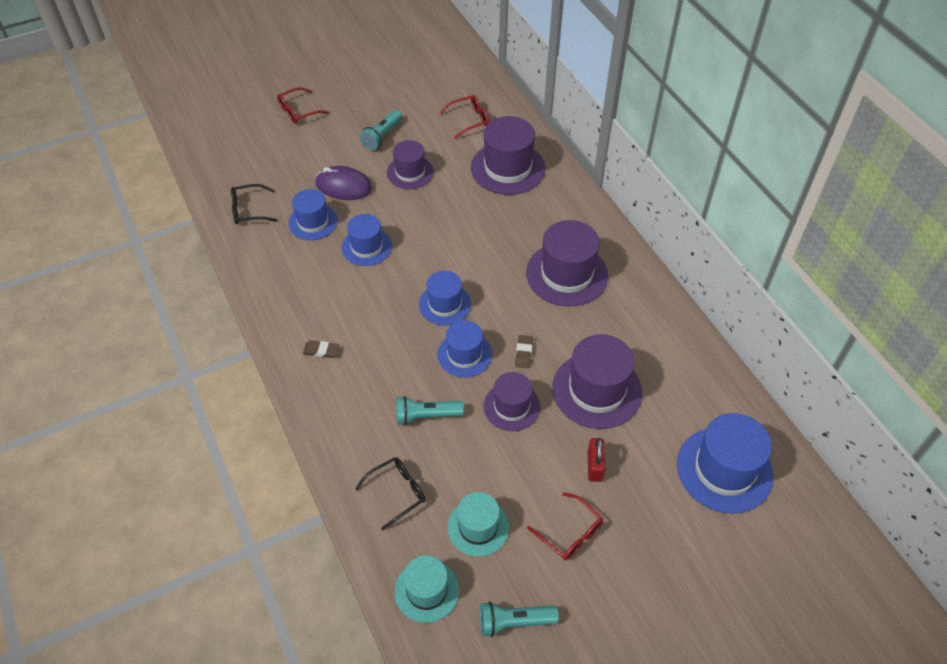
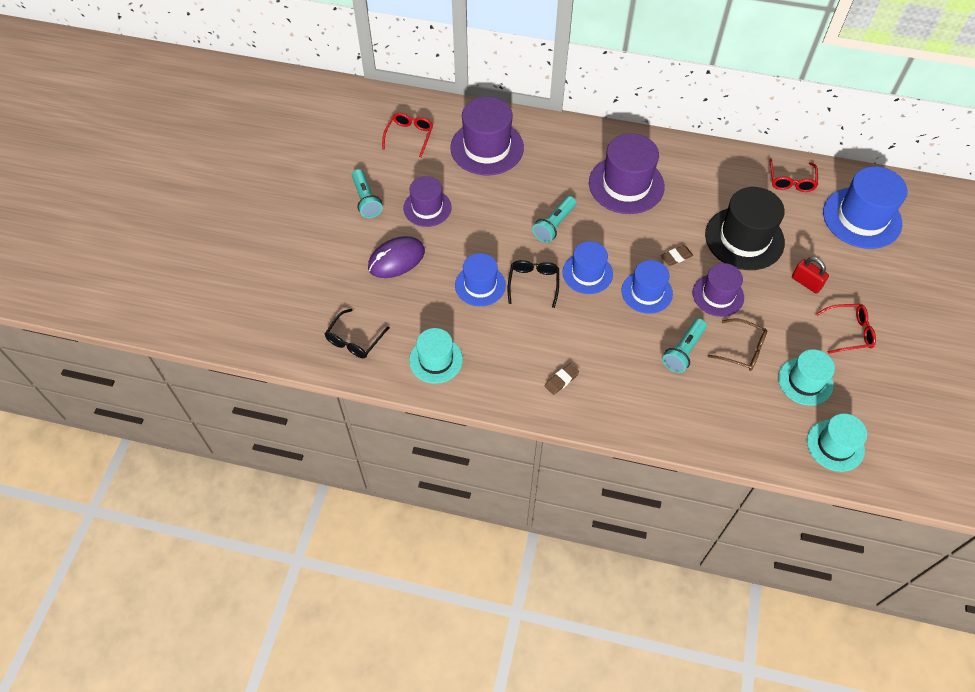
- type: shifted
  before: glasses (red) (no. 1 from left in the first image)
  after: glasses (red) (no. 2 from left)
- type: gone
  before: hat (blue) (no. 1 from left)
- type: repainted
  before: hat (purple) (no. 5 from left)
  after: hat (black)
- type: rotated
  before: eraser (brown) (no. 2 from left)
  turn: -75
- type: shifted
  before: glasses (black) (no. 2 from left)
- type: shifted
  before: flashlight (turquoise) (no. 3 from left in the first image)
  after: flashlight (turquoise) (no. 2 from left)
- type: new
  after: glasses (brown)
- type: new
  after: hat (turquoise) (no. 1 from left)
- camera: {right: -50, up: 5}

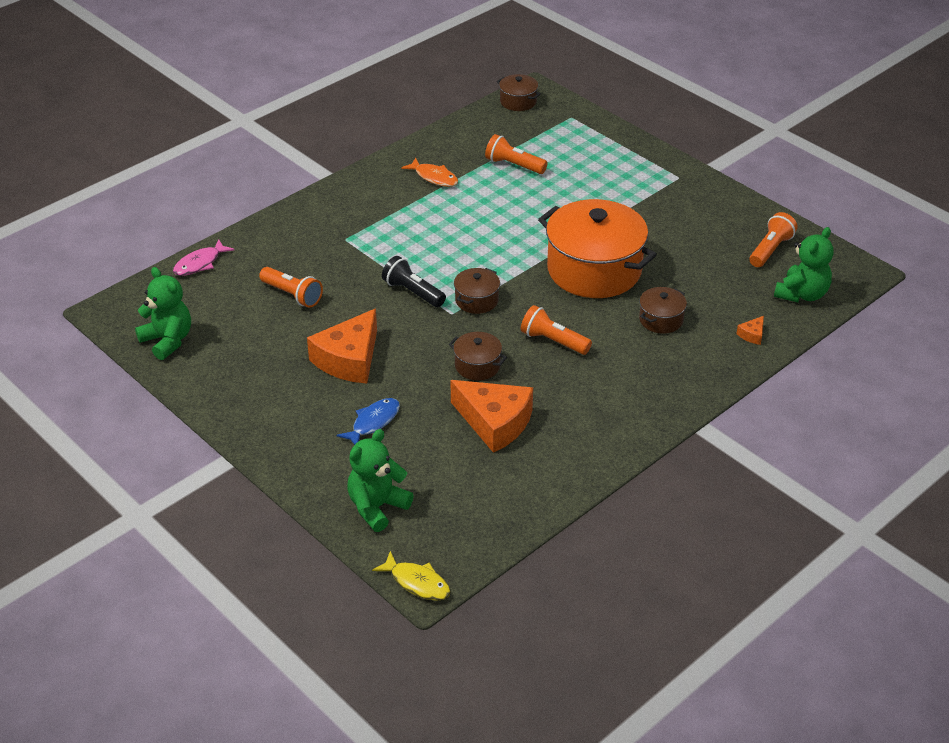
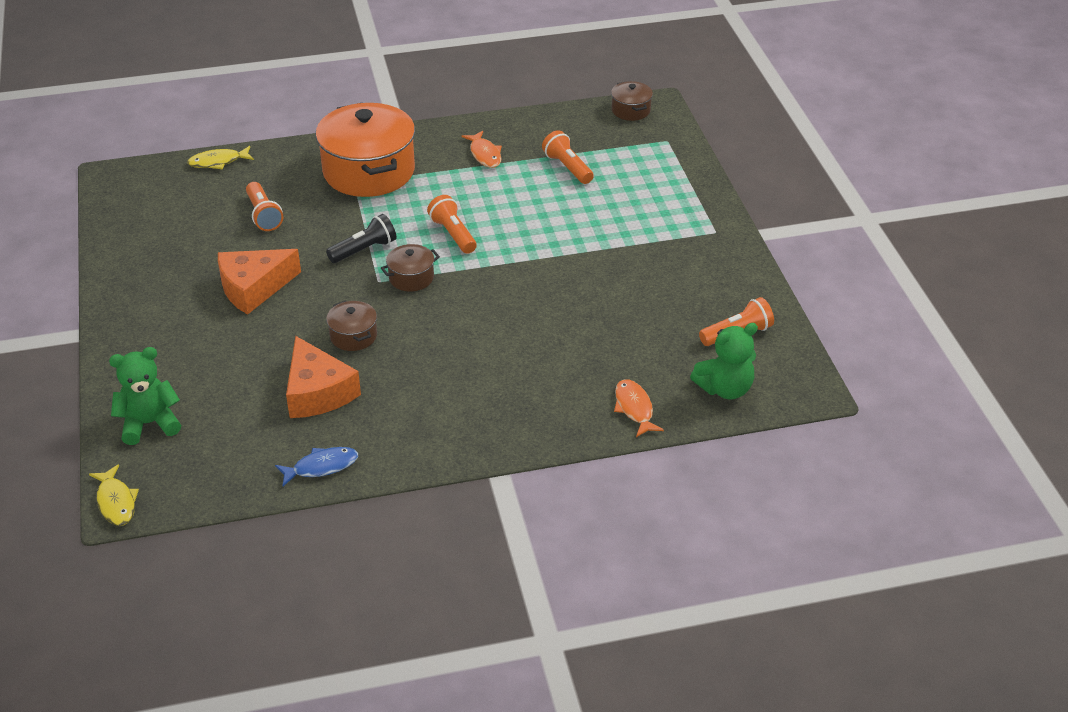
- type: shifted
  before: pot (orange)
- type: repainted
  before: fish (pink)
  after: fish (yellow) (no. 2 from left)
- type: rotated
  before: flashlight (black)
  turn: 75
- type: gone
  before: teddy bear (green) (no. 1 from left)
- type: gone
  before: pot (brown) (no. 4 from left)
- type: shifted
  before: flashlight (orange) (no. 3 from left in the first image)
  after: flashlight (orange) (no. 2 from left)
- type: swapped
  before: cheese (orange) (no. 3 from left)
  after: fish (orange) (no. 2 from left)
- type: shifted
  before: fish (blue)
- camera: {right: 30, up: 0}

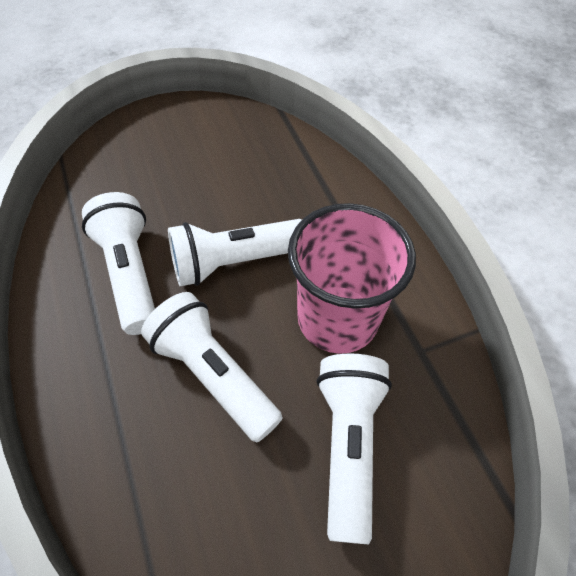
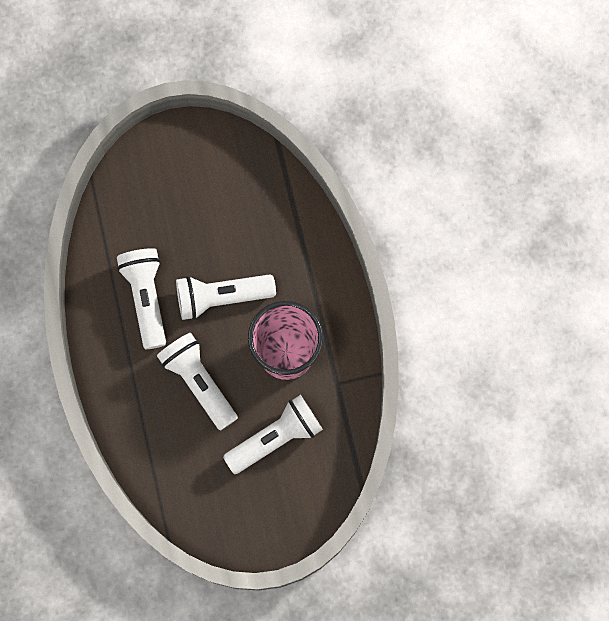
- type: rotated
  before: flashlight (white) (no. 4 from left)
  turn: 45
- camera: {right: 10, up: 20}

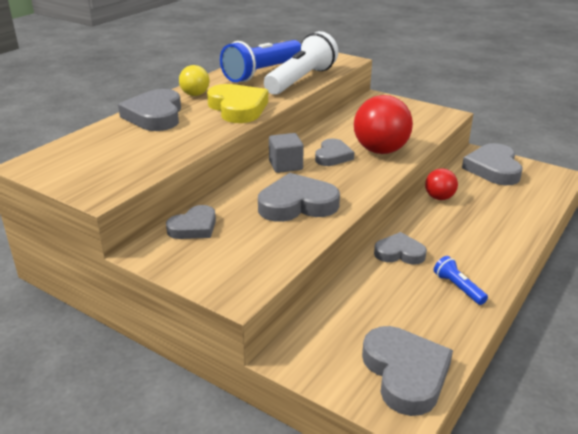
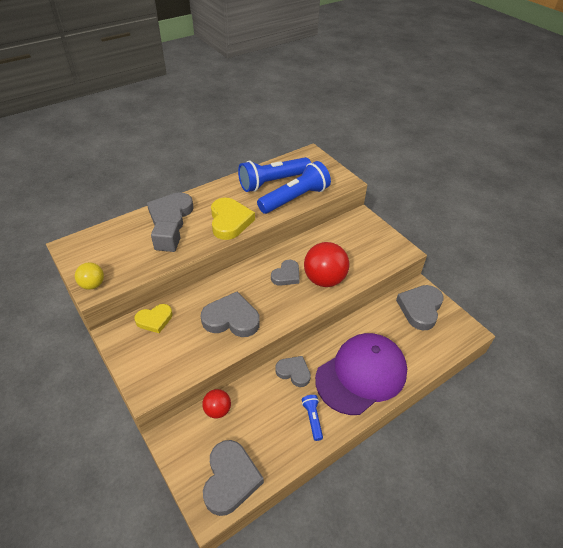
- type: repainted
  before: flashlight (white)
  after: flashlight (blue) (no. 2 from left)
- type: shifted
  before: ball (yellow)
- type: shifted
  before: cube (grey)
- type: shifted
  before: ball (red) (no. 2 from left in the first image)
  after: ball (red) (no. 1 from left)
- type: repainted
  before: heart (grey) (no. 2 from left)
  after: heart (yellow) (no. 1 from left)
- type: new
  after: cap (purple)
- camera: {right: 20, up: 15}

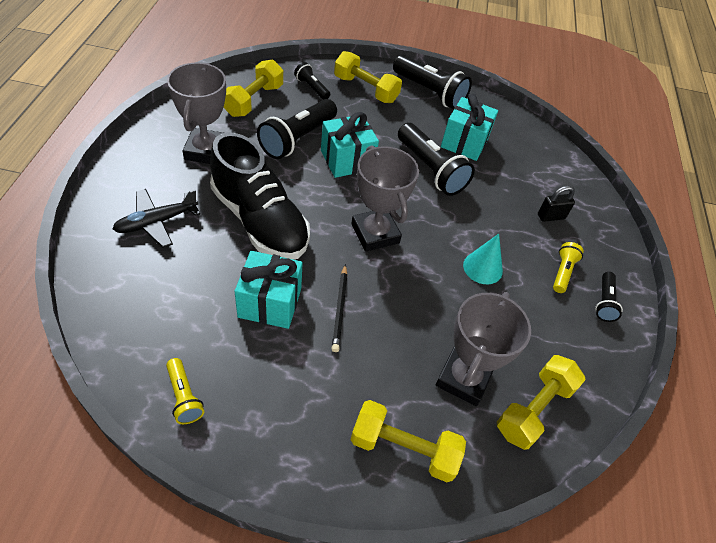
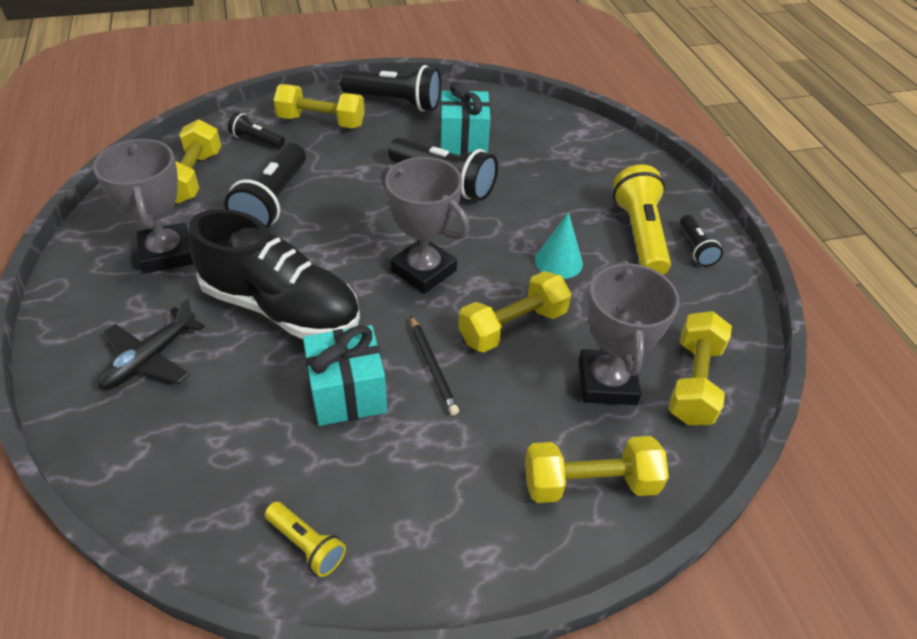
- type: gone
  before: gift (turquoise) (no. 2 from left)
- type: gone
  before: padlock (black)
- type: scaled
  before: flashlight (yellow) (no. 2 from left)
  scale: 1.9
- type: new
  after: dumbbell (yellow) (no. 3 from left)
- camera: {right: -20, up: -5}

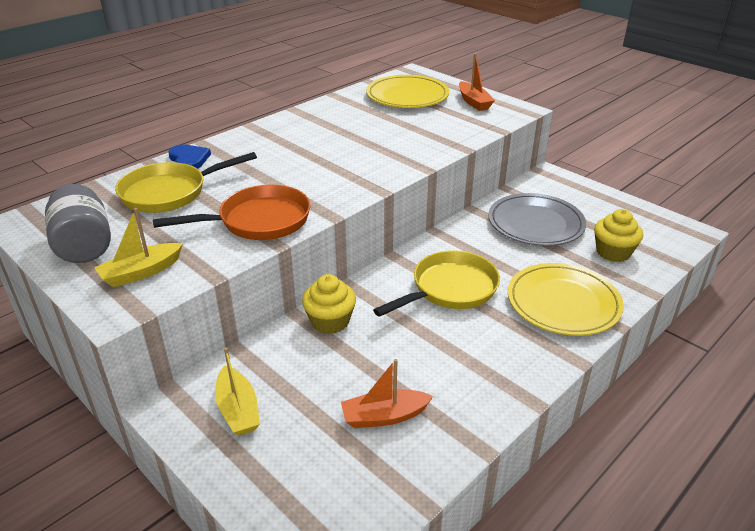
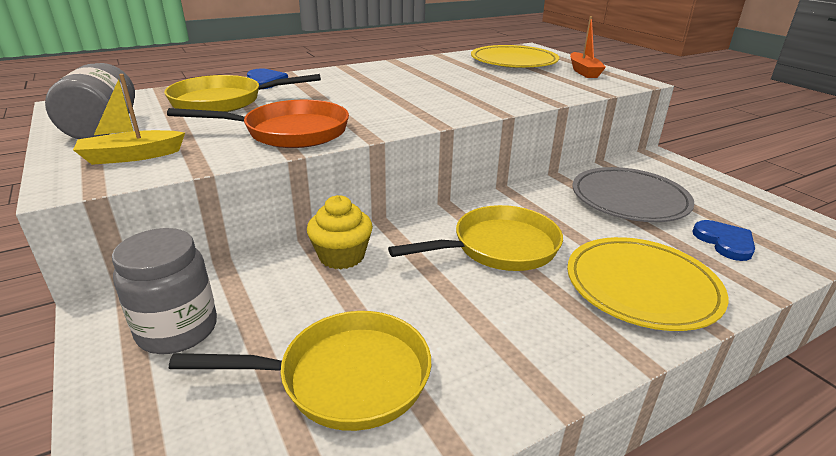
- type: swapped
  before: cupcake (yellow) (no. 2 from left)
  after: heart (blue) (no. 2 from left)
- type: swapped
  before: boat (yellow) (no. 2 from left)
  after: jar (grey) (no. 2 from left)
- type: swapped
  before: boat (orange) (no. 1 from left)
  after: pan (yellow) (no. 2 from left)
- camera: {right: 15, up: -5}

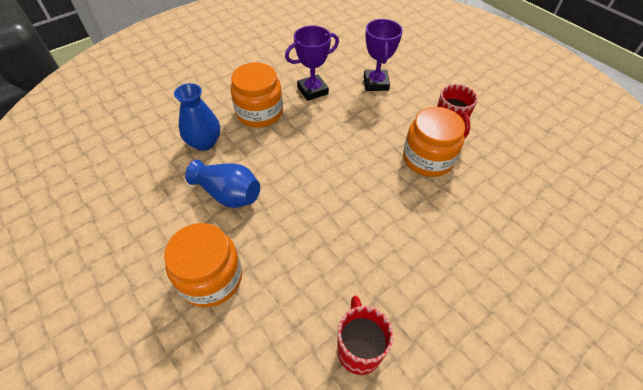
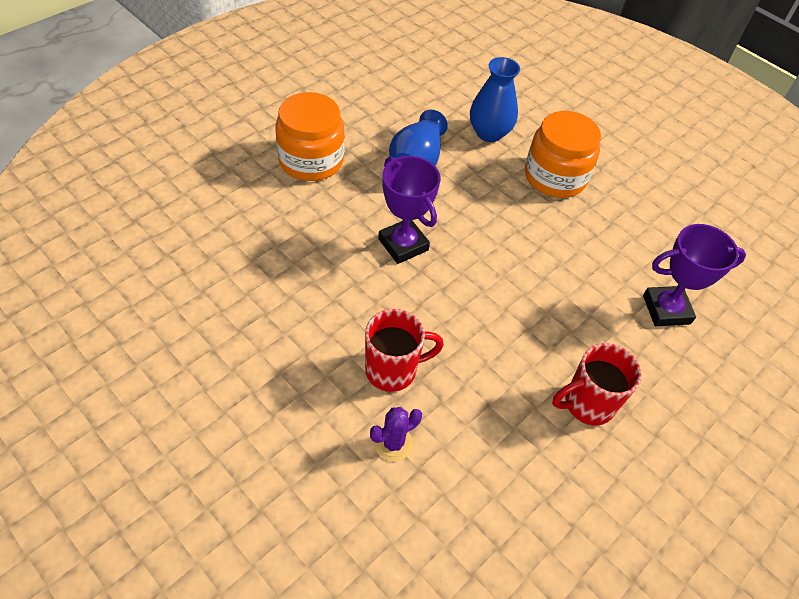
- type: shifted
  before: trophy (purple) (no. 1 from left)
- type: gone
  before: jar (orange) (no. 3 from left)
- type: shifted
  before: mug (red) (no. 1 from left)
- type: new
  after: cactus (purple)
- camera: {right: 80, up: 0}

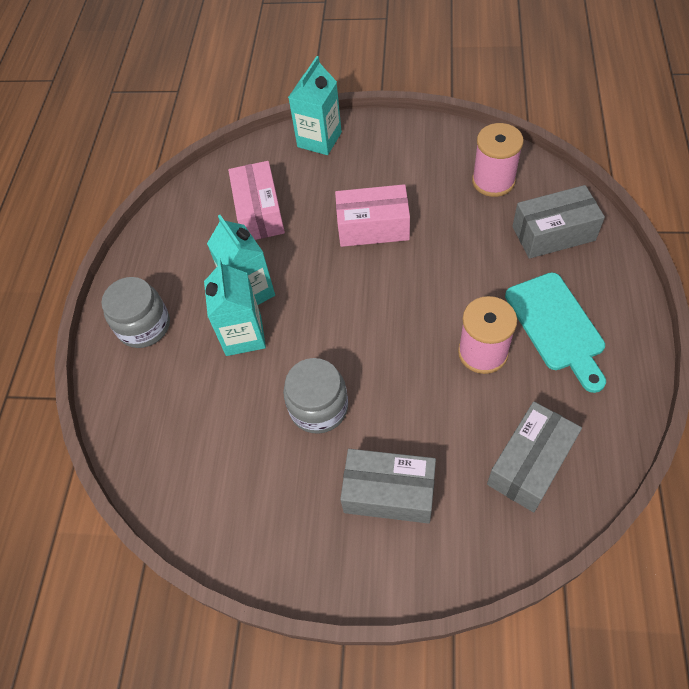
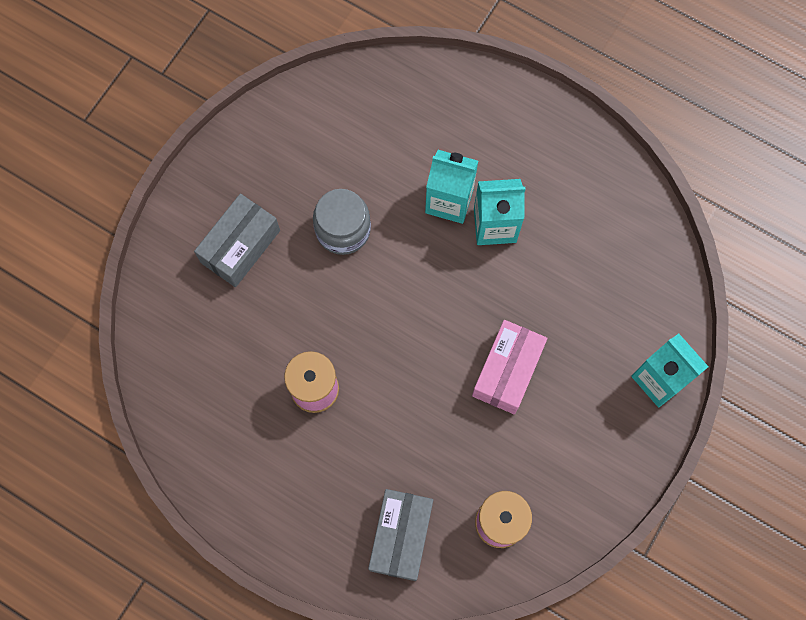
- type: gone
  before: box (pink) (no. 1 from left)
- type: gone
  before: cutting board (turquoise)
- type: gone
  before: jar (grey) (no. 1 from left)
- type: gone
  before: box (grey) (no. 2 from left)
- camera: {right: 110, up: 15}

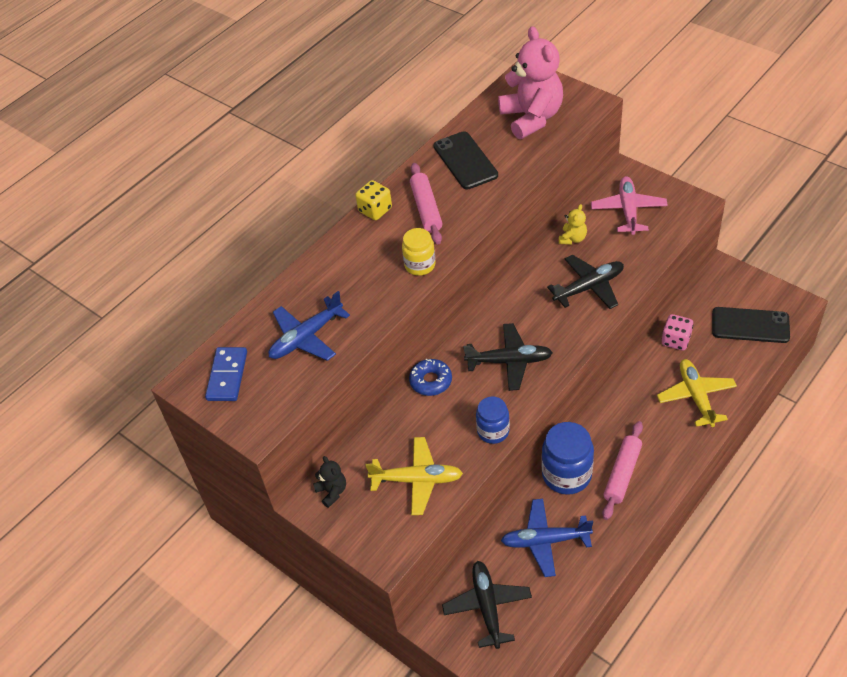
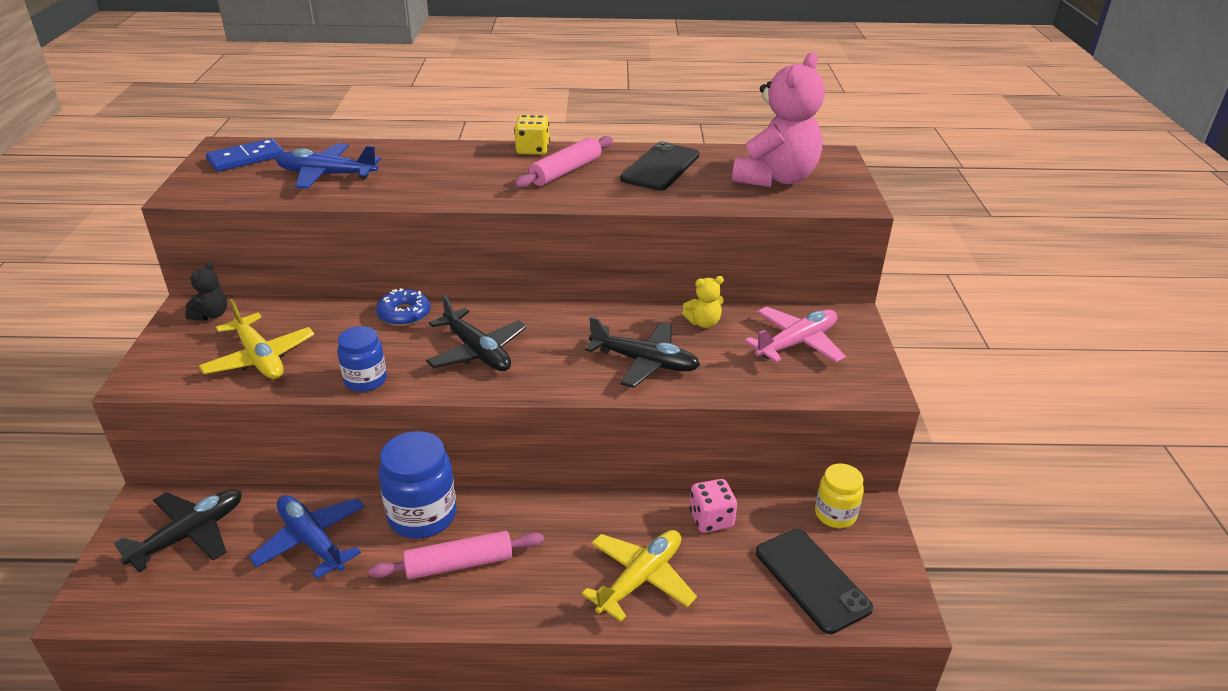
- type: shifted
  before: jar (yellow)
- camera: {right: 45, up: -15}

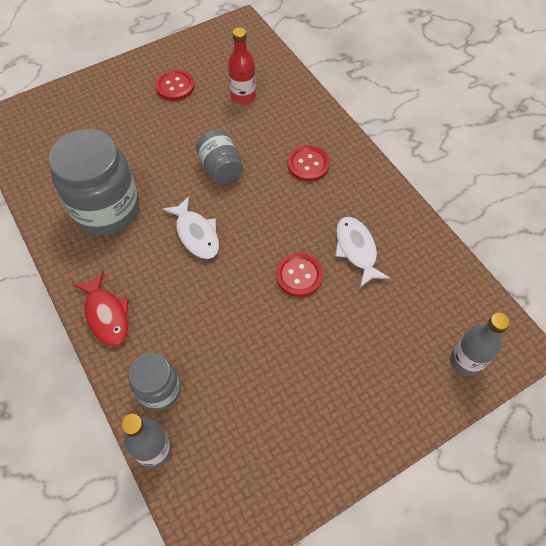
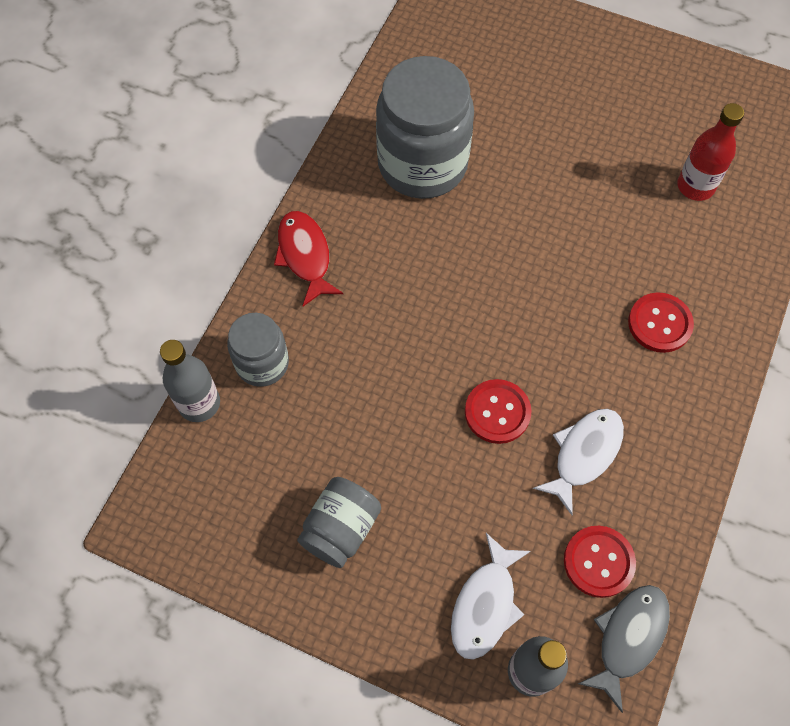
- type: shifted
  before: button (red) (no. 1 from left in the first image)
  after: button (red) (no. 2 from left)
- type: shifted
  before: jar (grey) (no. 3 from left in the first image)
  after: jar (grey) (no. 2 from left)
- type: shifted
  before: fish (white) (no. 1 from left)
- type: rotated
  before: fish (red)
  turn: 135
- type: new
  after: fish (grey)
- camera: {right: 55, up: 5}

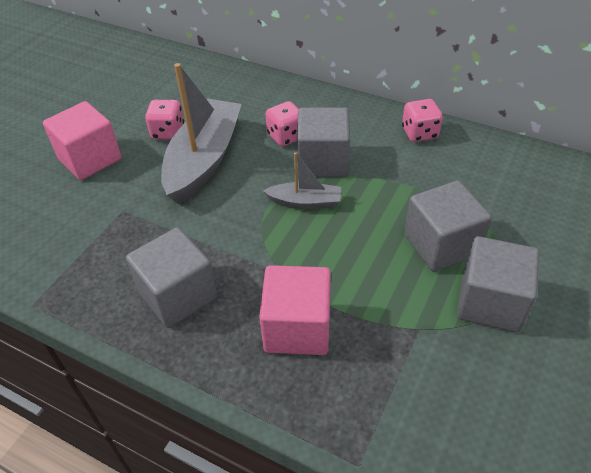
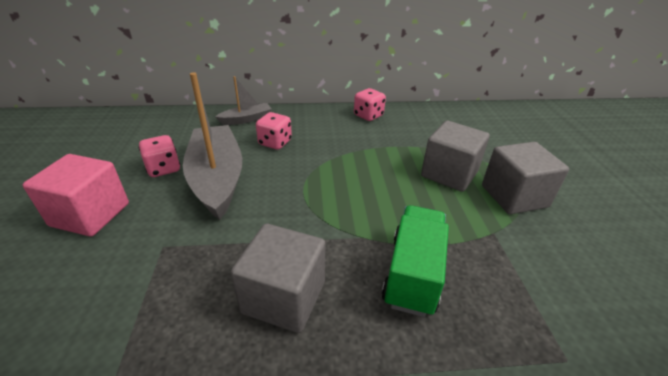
- type: gone
  before: cube (grey) (no. 2 from left)
- type: shifted
  before: boat (grey) (no. 2 from left)
- type: swapped
  before: cube (pink) (no. 2 from left)
  after: truck (green)
- camera: {right: -35, up: -10}

